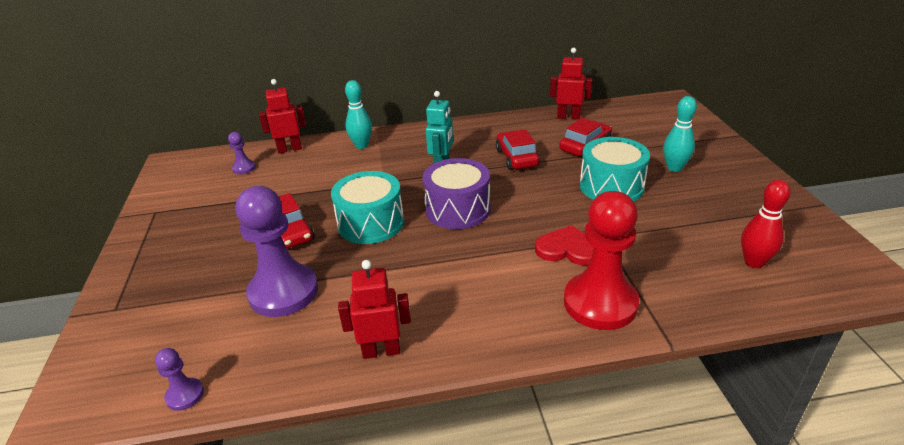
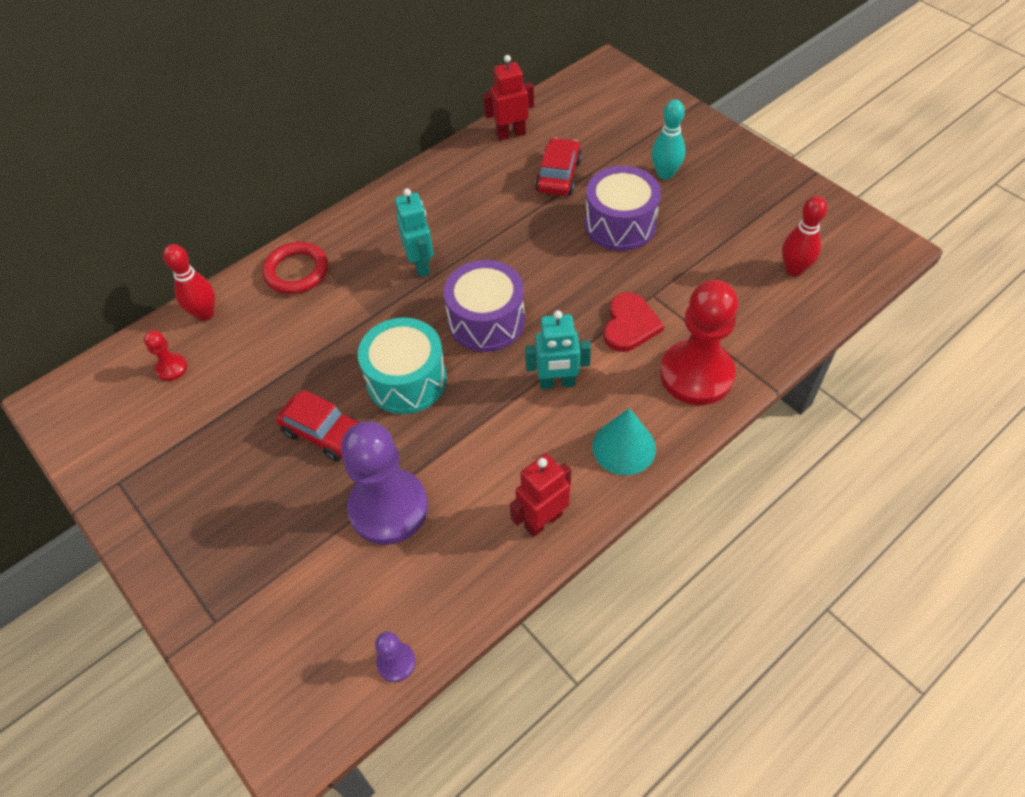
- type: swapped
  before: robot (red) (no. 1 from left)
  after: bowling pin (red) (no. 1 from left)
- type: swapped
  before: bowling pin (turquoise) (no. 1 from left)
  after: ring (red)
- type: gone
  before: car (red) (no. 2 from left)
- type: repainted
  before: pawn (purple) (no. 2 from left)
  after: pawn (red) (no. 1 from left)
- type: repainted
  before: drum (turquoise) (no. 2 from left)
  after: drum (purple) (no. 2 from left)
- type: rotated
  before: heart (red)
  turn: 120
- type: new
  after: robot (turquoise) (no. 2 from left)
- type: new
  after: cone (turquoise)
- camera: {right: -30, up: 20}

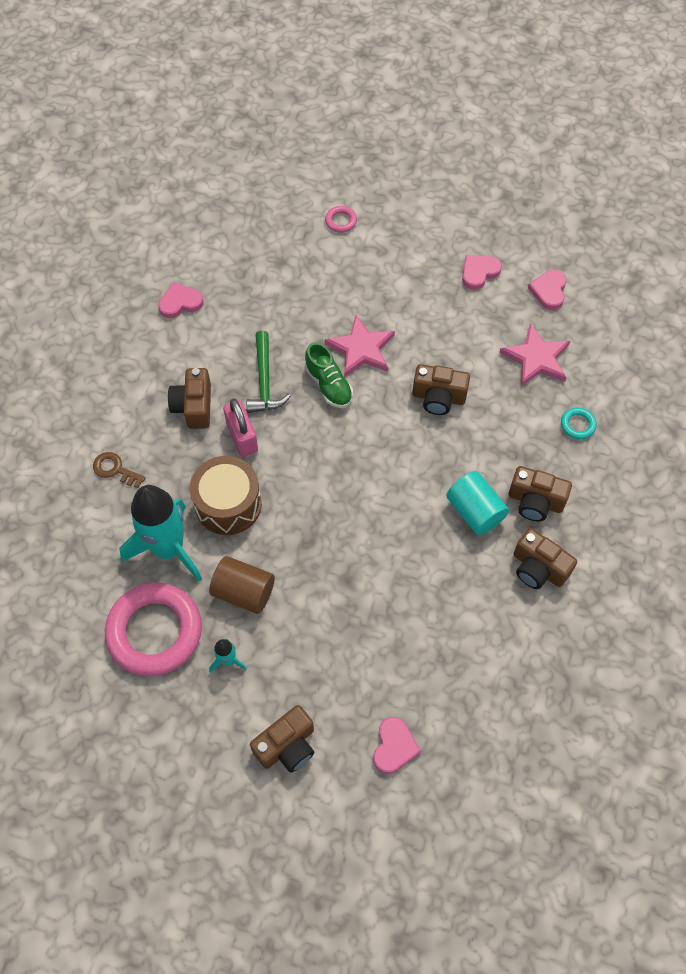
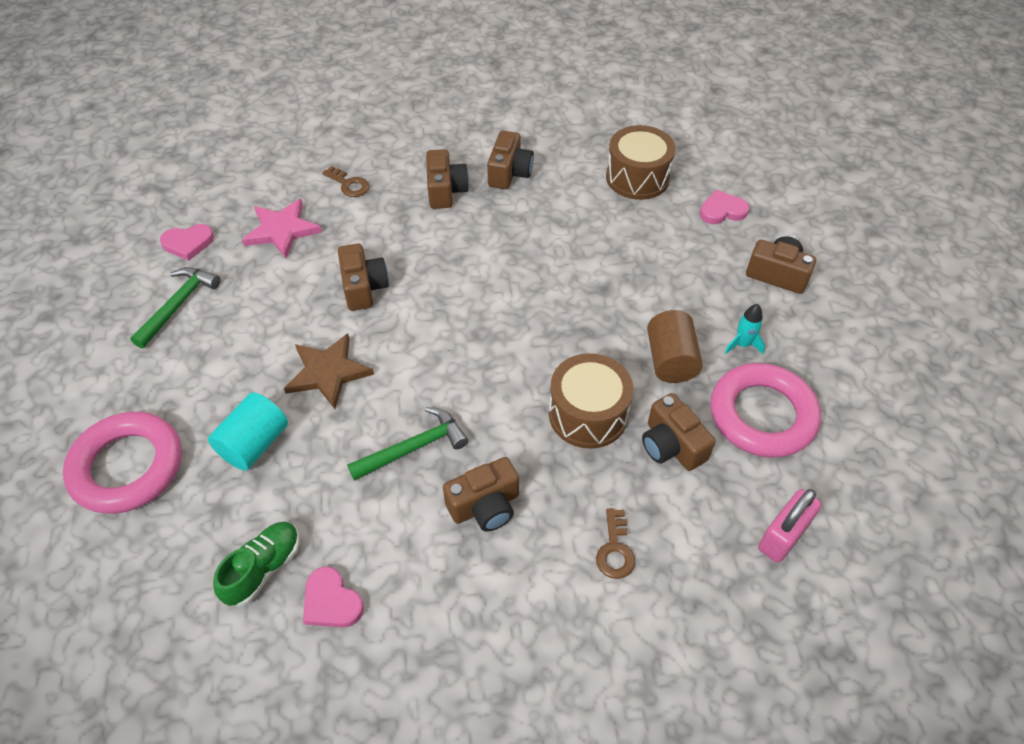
- type: scaled
  before: ring (pink) (no. 2 from left in the first image)
  scale: 2.45
- type: swapped
  before: heart (pink) (no. 3 from left)
  after: hammer (green) (no. 1 from left)
- type: repainted
  before: star (pink) (no. 1 from left)
  after: star (brown)
- type: shifted
  before: shoe (green)
- type: shifted
  before: padlock (pink)
- type: swapped
  before: ring (turquoise)
  after: key (brown) (no. 1 from left)
- type: shifted
  before: cylinder (turquoise)
- type: swapped
  before: rocket (turquoise) (no. 1 from left)
  after: camera (brown) (no. 5 from left)
- type: new
  after: drum (brown) (no. 2 from left)
- camera: {right: -115, up: -10}

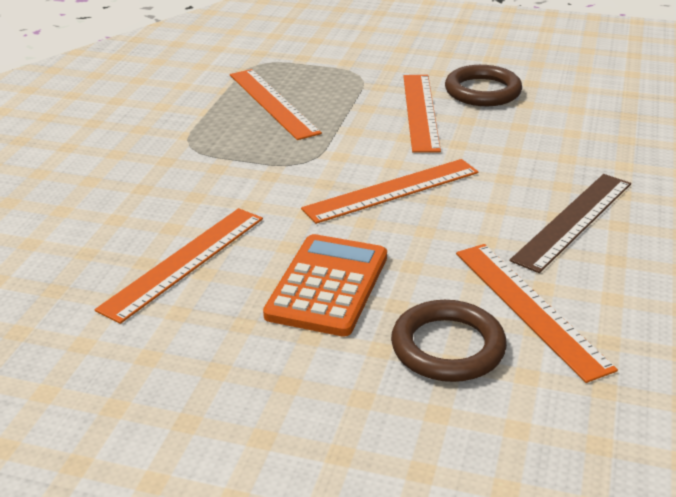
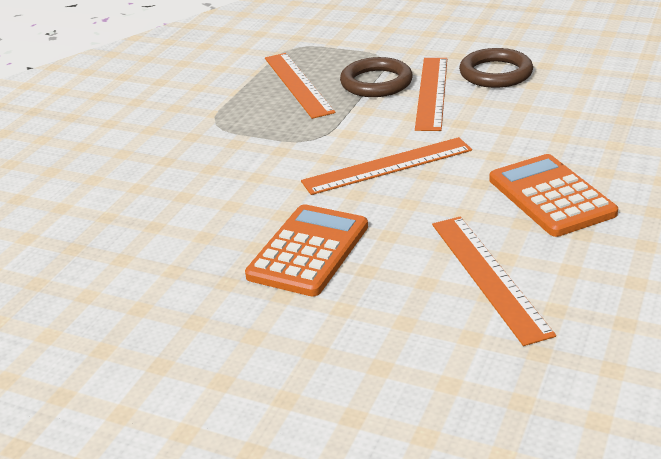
- type: swapped
  before: ruler (brown)
  after: calculator (orange) (no. 2 from left)
- type: gone
  before: ruler (orange) (no. 1 from left)
- type: shifted
  before: ring (brown) (no. 1 from left)
- camera: {right: 10, up: 0}

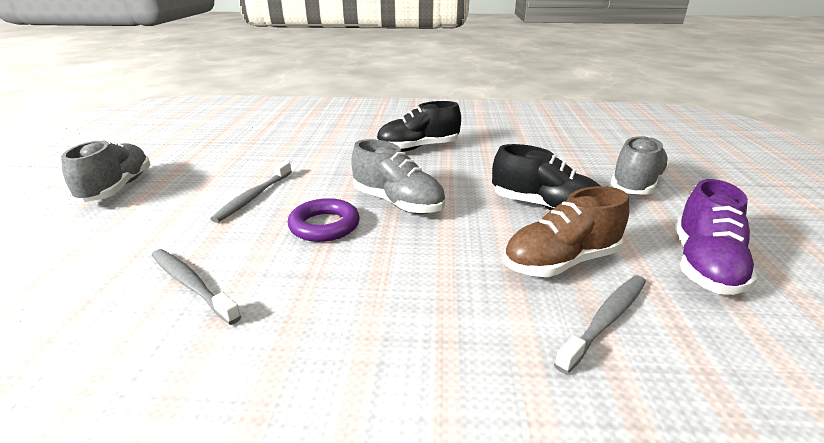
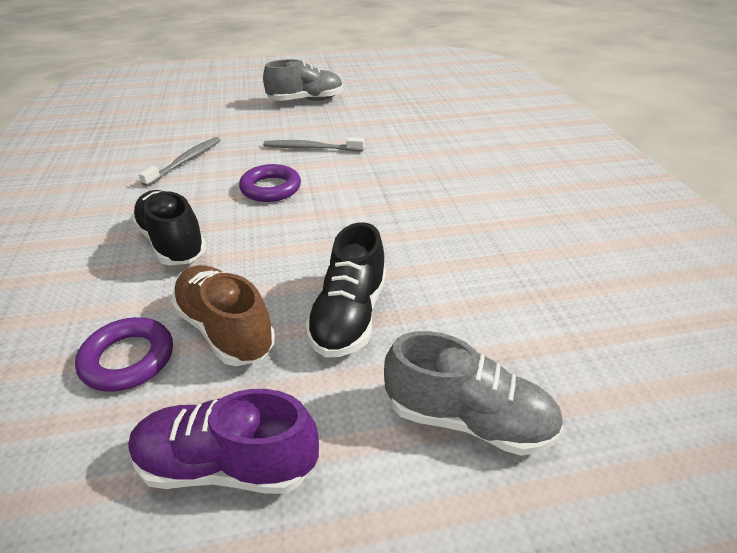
- type: shifted
  before: shoe (black) (no. 1 from left)
- type: gone
  before: shoe (grey) (no. 2 from left)
- type: swapped
  before: toothbrush (grey) (no. 3 from left)
  after: ring (purple) (no. 1 from left)
- camera: {right: 75, up: 10}

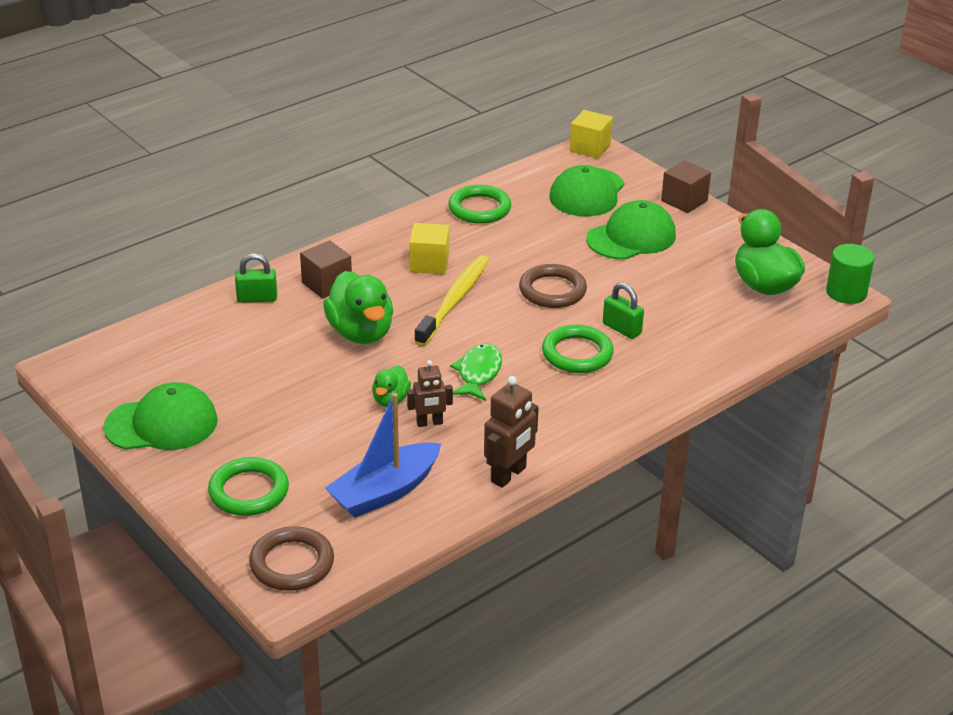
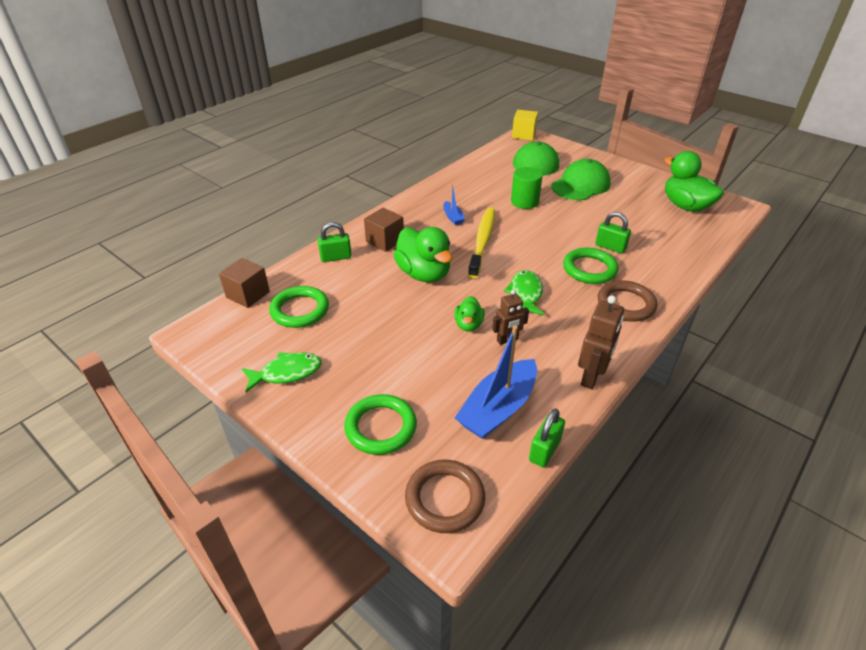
- type: shifted
  before: cube (brown) (no. 2 from left in the first image)
  after: cube (brown) (no. 1 from left)
- type: shifted
  before: ring (green) (no. 2 from left in the first image)
  after: ring (green) (no. 1 from left)
- type: swapped
  before: cube (yellow) (no. 1 from left)
  after: boat (blue) (no. 1 from left)
- type: shifted
  before: cylinder (green)
- type: shifted
  before: ring (brown) (no. 2 from left)
- type: swapped
  before: cap (green) (no. 1 from left)
  after: fish (green) (no. 1 from left)
- type: new
  after: padlock (green) (no. 2 from left)
- camera: {right: -10, up: 5}

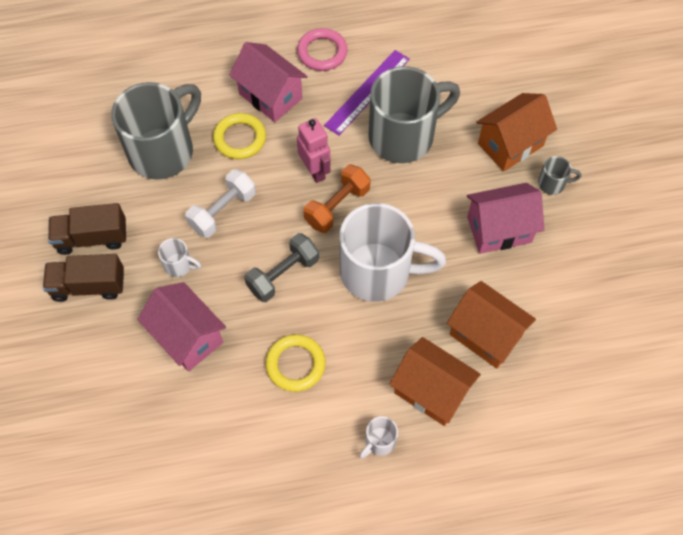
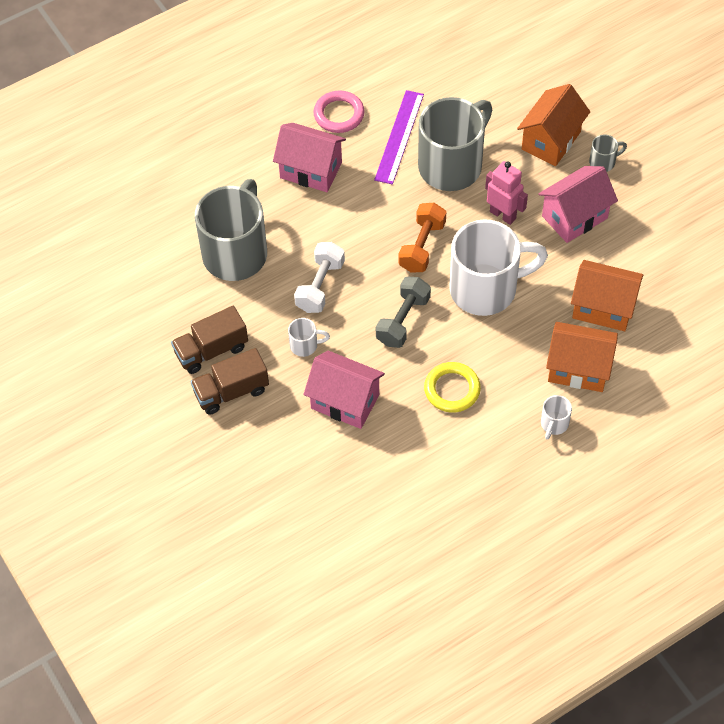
- type: gone
  before: ring (yellow) (no. 1 from left)
- type: shifted
  before: robot (pink)
- camera: {right: -20, up: -5}

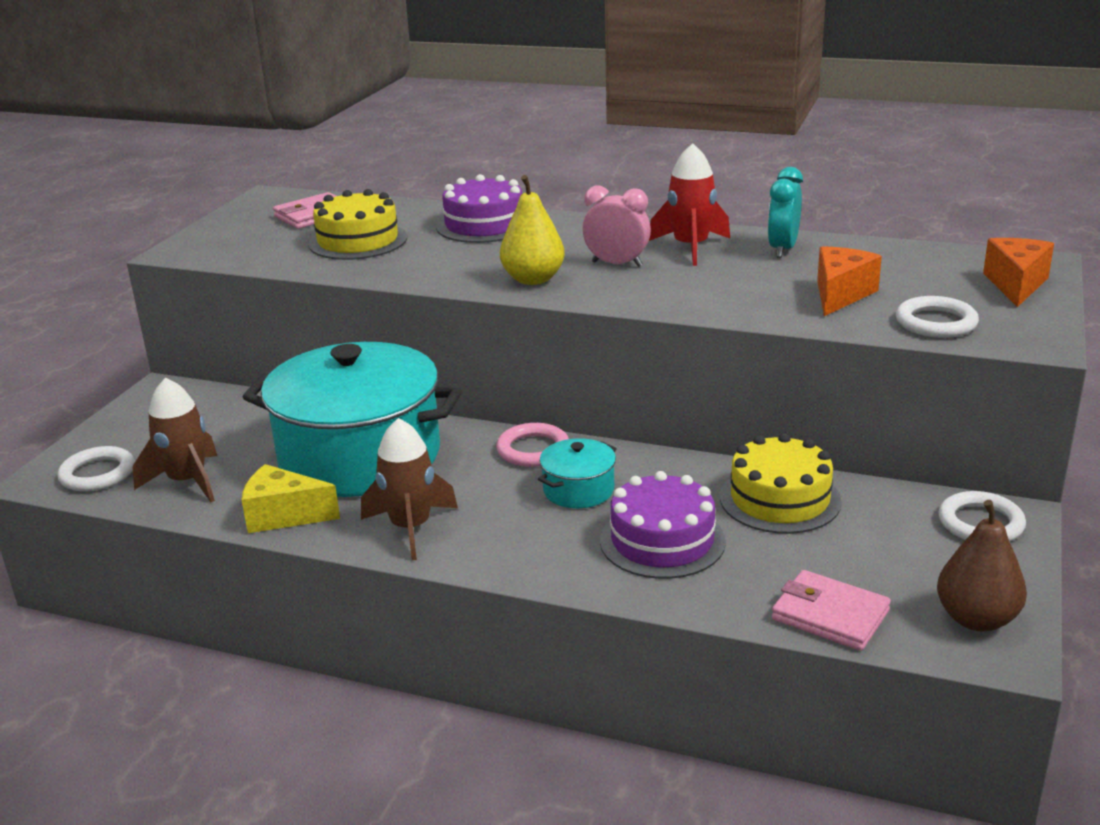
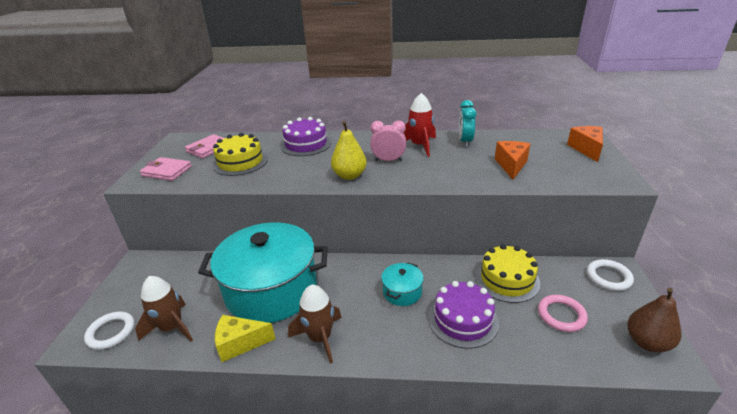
- type: gone
  before: ring (white) (no. 2 from left)
- type: shifted
  before: ring (pink)
- type: shifted
  before: wallet (pink) (no. 2 from left in the first image)
  after: wallet (pink) (no. 1 from left)
- camera: {right: -15, up: 5}

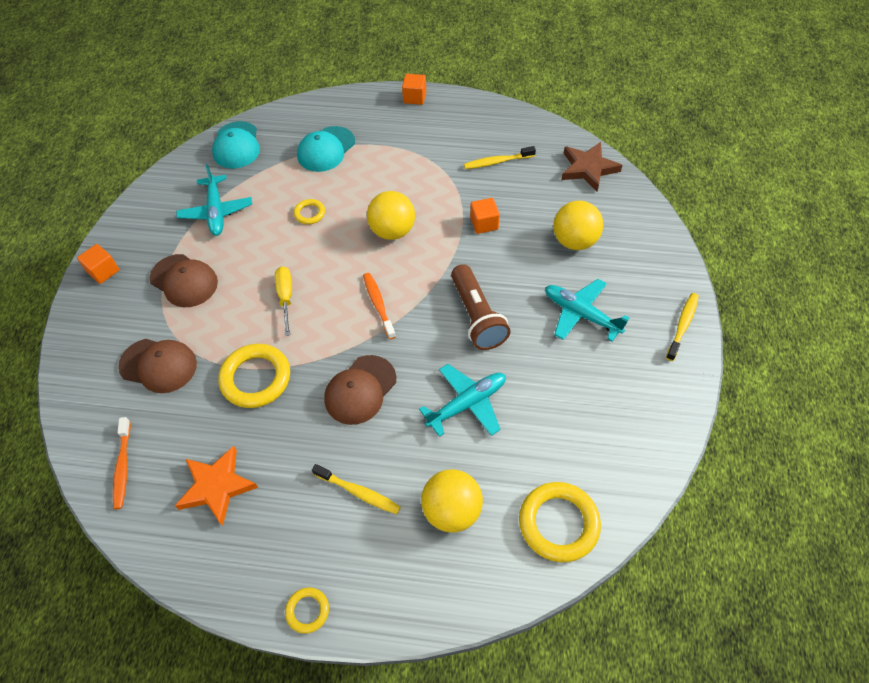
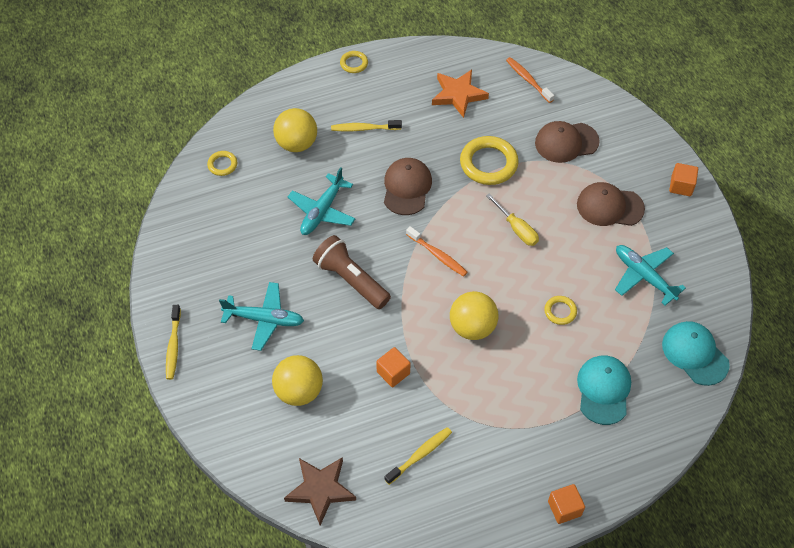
- type: scaled
  before: ring (yellow) (no. 4 from left in the first image)
  scale: 0.51
- camera: {right: 150, up: 0}

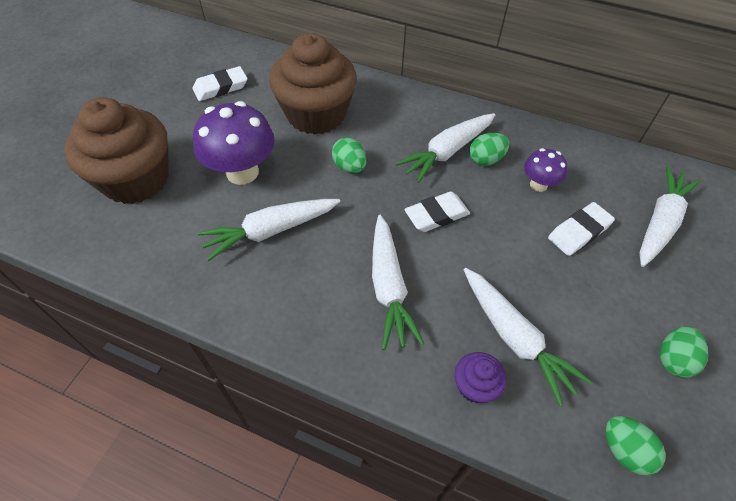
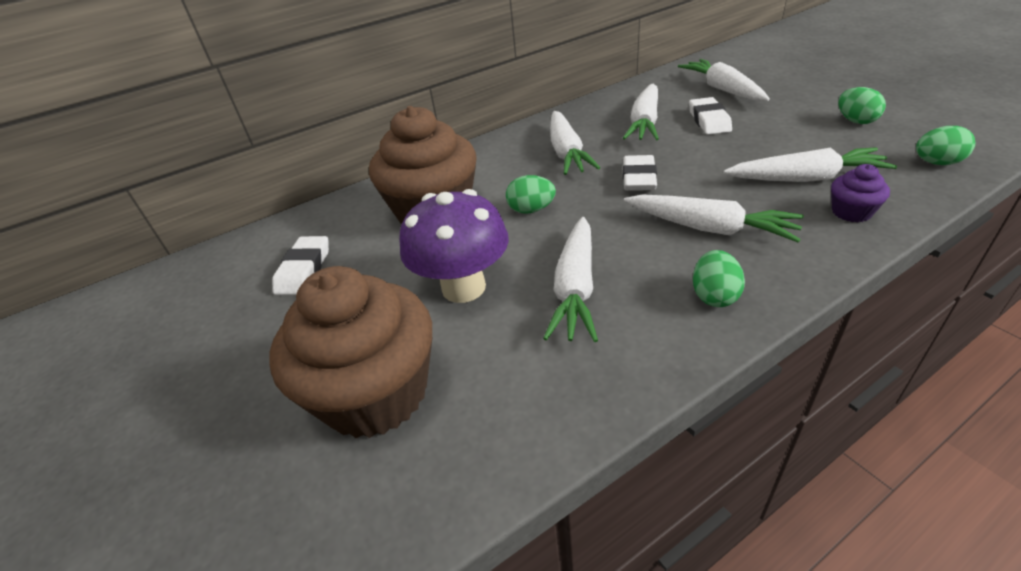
- type: shifted
  before: egg (green) (no. 2 from left)
- type: swapped
  before: mushroom (purple) (no. 2 from left)
  after: carrot (white) (no. 3 from left)
- camera: {right: -50, up: -15}

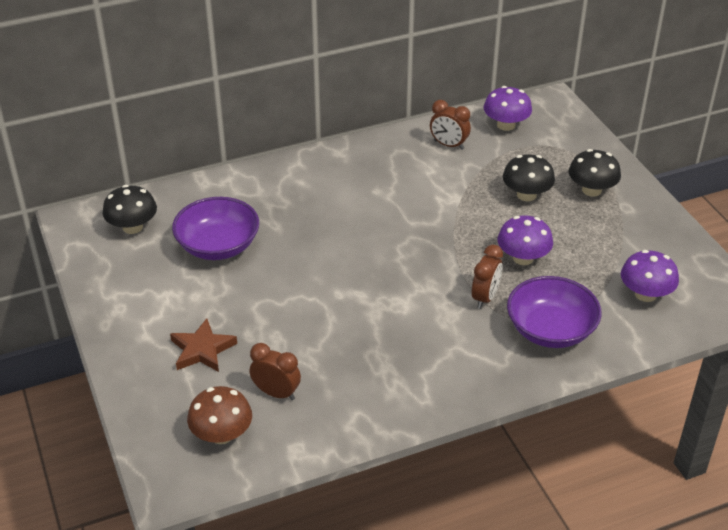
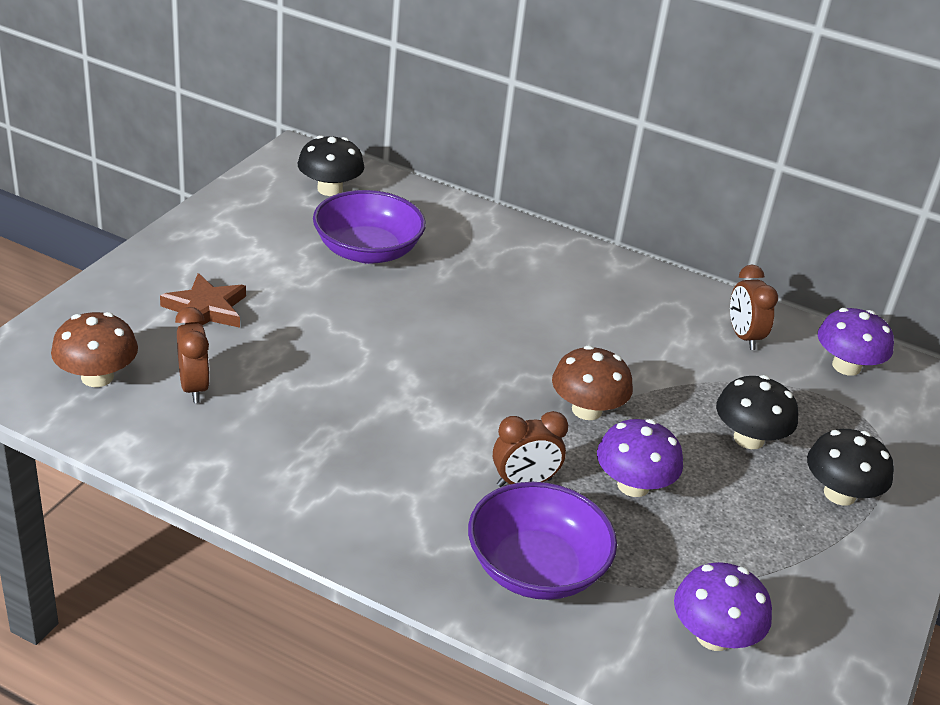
- type: new
  after: mushroom (brown) (no. 2 from left)
- camera: {right: 45, up: -5}

